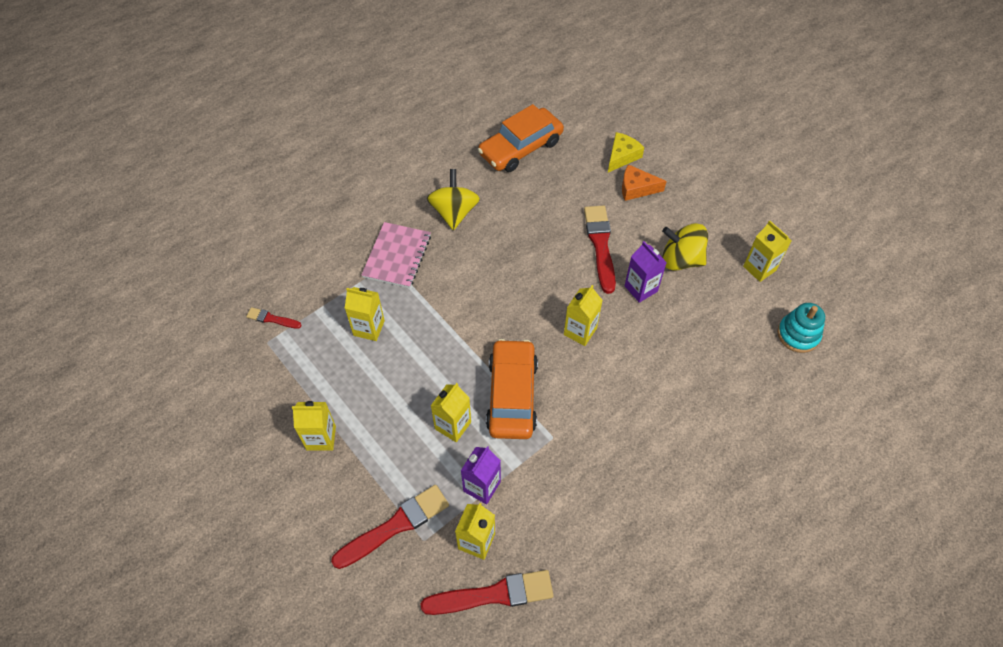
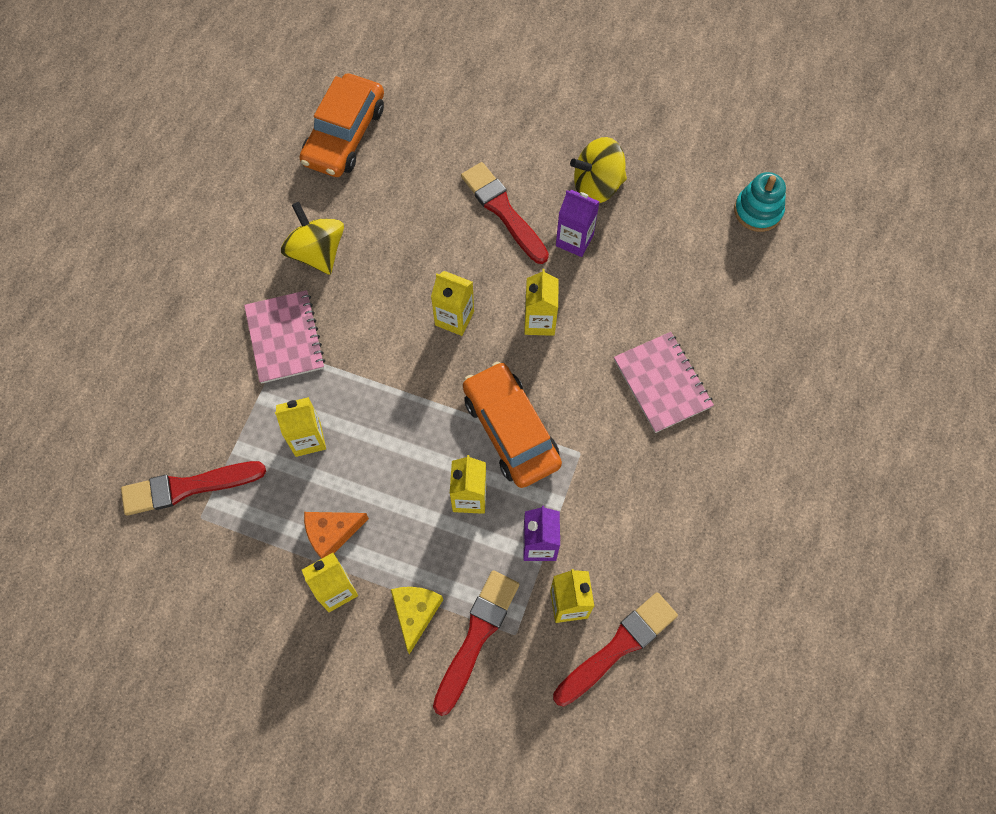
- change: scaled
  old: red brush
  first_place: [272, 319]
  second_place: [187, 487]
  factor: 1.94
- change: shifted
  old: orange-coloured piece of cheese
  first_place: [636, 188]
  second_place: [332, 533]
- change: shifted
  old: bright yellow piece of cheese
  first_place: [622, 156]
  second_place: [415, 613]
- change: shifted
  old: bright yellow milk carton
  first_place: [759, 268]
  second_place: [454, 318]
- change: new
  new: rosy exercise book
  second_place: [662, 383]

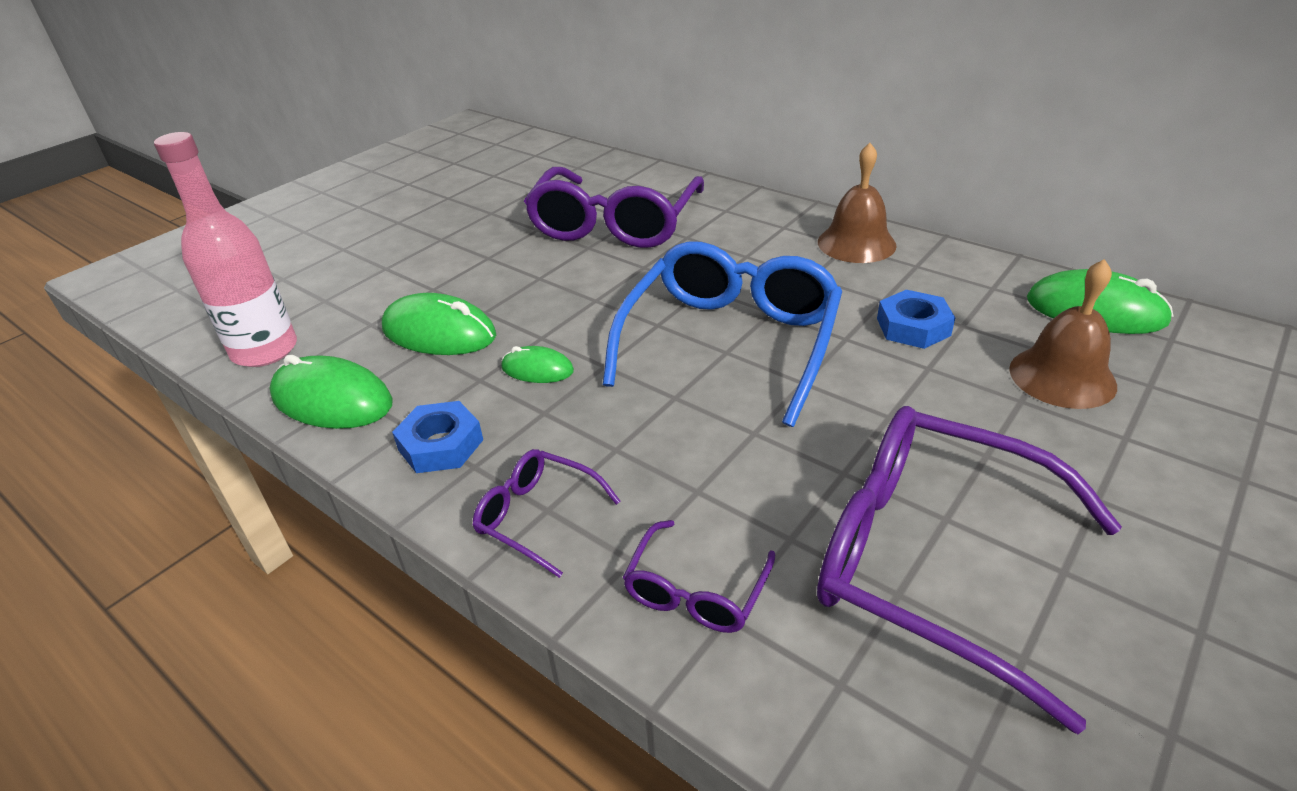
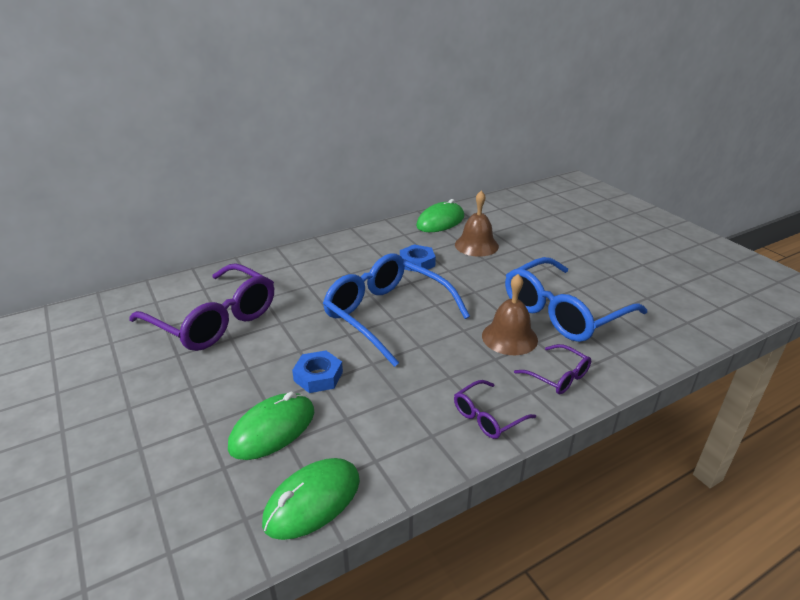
- change: shifted
  old: cobalt hexagon nut
  first_place: [440, 445]
  second_place: [318, 376]
- change: shifted
  old: brown school bell
  first_place: [856, 243]
  second_place: [509, 337]
- change: repainted
  old: purple eyeglasses
  new: cobalt eyeglasses
  first_place: [931, 561]
  second_place: [563, 312]
- change: gone
  old: rosy bottle
  first_place: [265, 351]
- change: gone
  old: leaf-green computer mouse
  first_place: [537, 369]

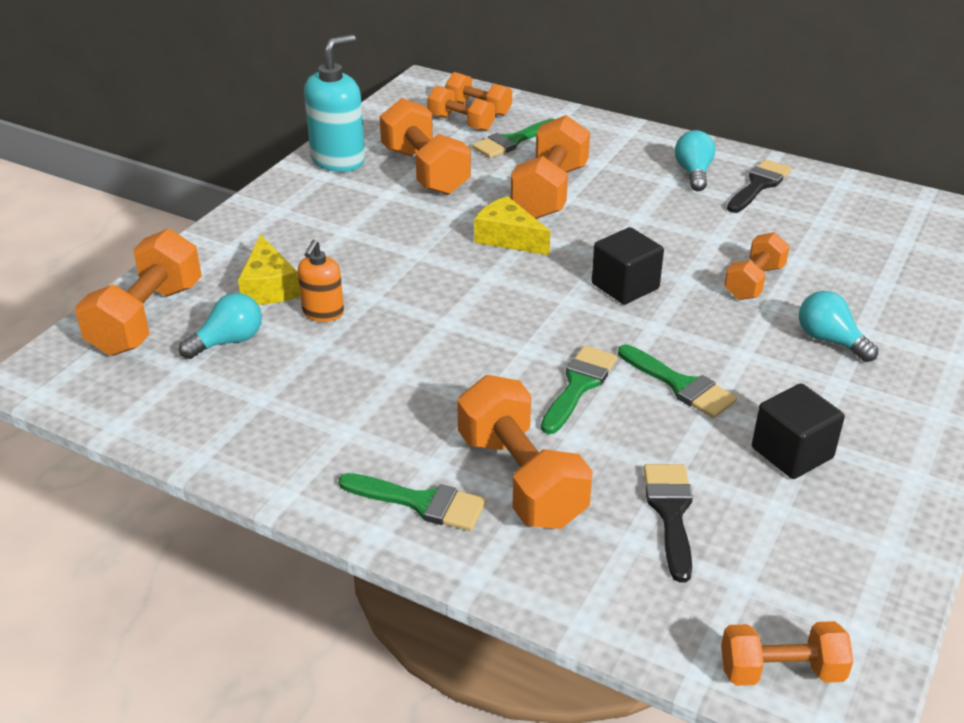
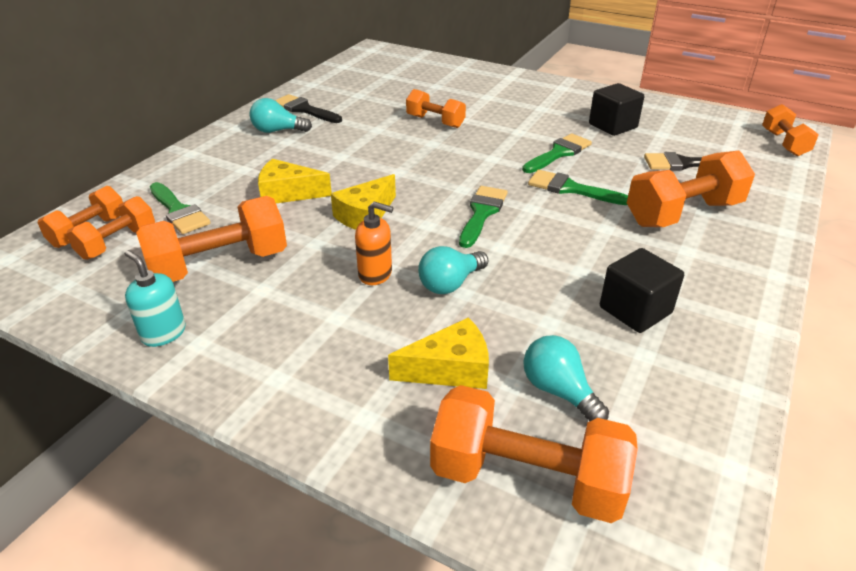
- change: scaled
  old: turquoise soap pump
  first_place: [338, 160]
  second_place: [163, 333]
  factor: 0.58
- change: swapped
  old: orange-coloured hand weight
  new: bright yellow piece of cheese
  first_place: [550, 192]
  second_place: [288, 193]
- change: shifted
  old: orange-coloured soap pump
  first_place: [323, 313]
  second_place: [375, 274]
- change: shifted
  old: turquoise lightbulb
  first_place: [830, 340]
  second_place: [450, 284]
- change: shifted
  old: leaf-green brush
  first_place: [421, 502]
  second_place: [482, 213]
- change: shifted
  old: jet-black solid cube
  first_place: [625, 286]
  second_place: [635, 310]

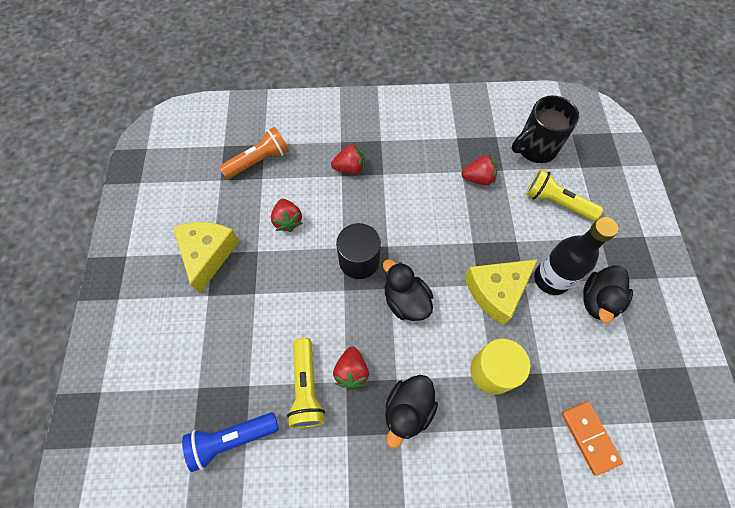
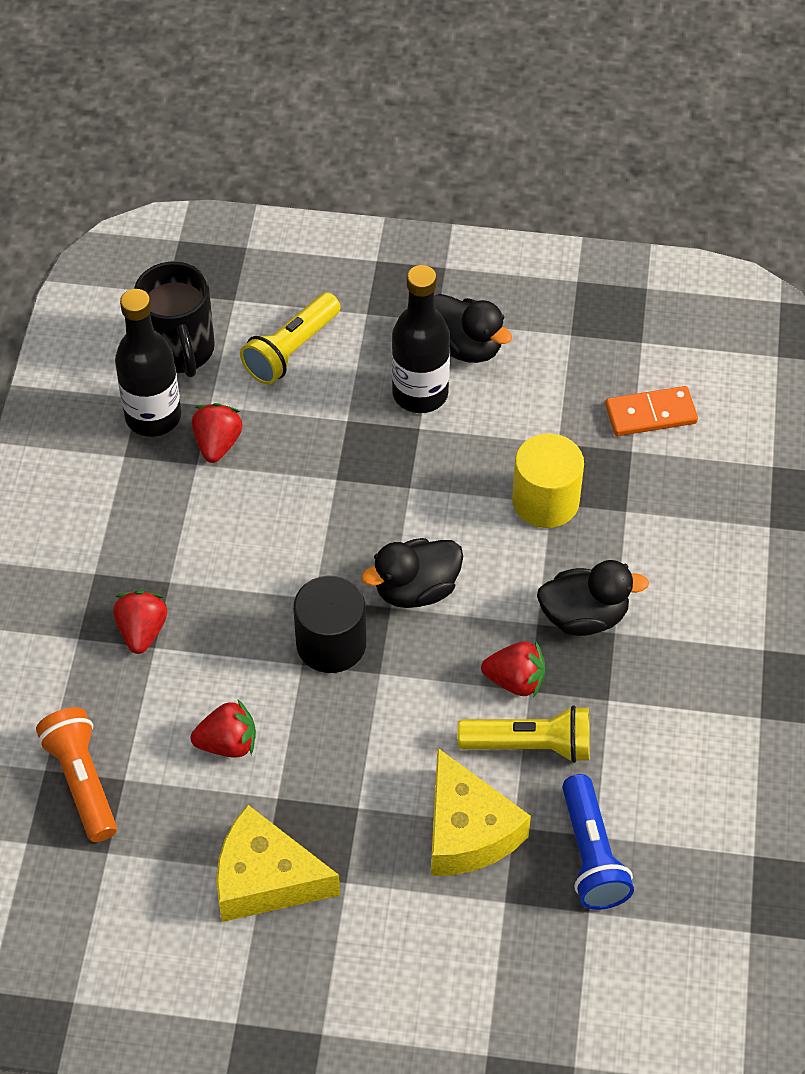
- change: new
  new: jet-black bottle
  second_place: [153, 417]
- change: shifted
  old: bright yellow piece of cheese
  first_place: [496, 291]
  second_place: [467, 831]
- change: rotated
  old: jet-black toy duck
  first_place: [408, 410]
  second_place: [584, 616]
  degrees: -45

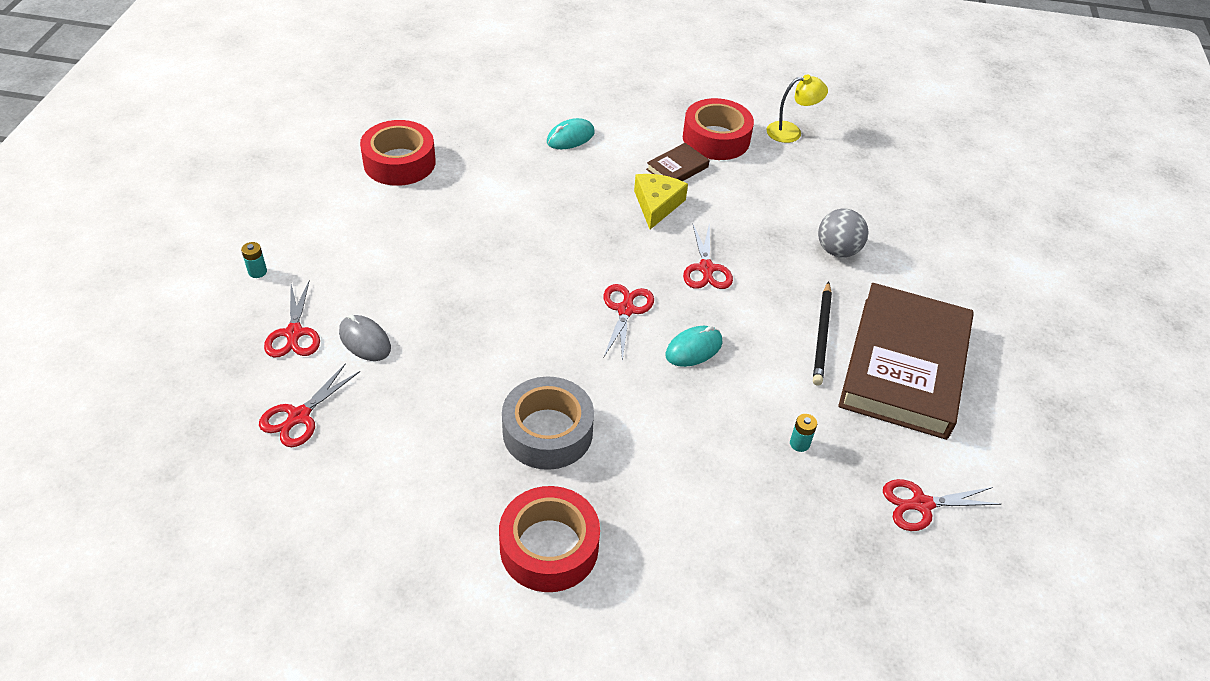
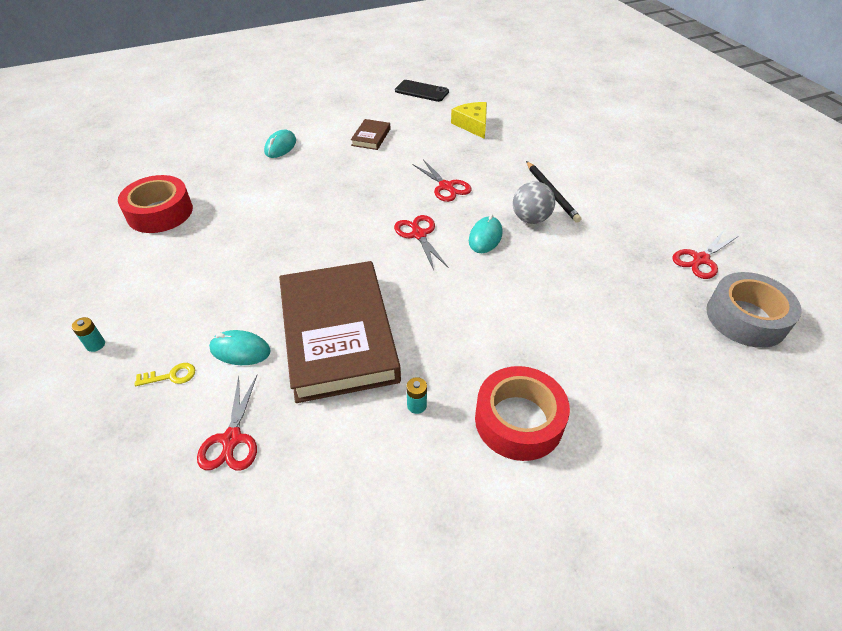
- change: swapped
  old: red pair of scissors
  new: bright yellow key
  first_place: [294, 333]
  second_place: [171, 376]
- change: repainted
  old: gray computer mouse
  new: turquoise computer mouse
  first_place: [365, 340]
  second_place: [240, 350]
- change: shifted
  old: brown book
  first_place: [904, 366]
  second_place: [338, 334]
- change: swapped
  old: bright yellow lamp
  new: jet-black phone
  first_place: [791, 132]
  second_place: [421, 91]
- change: shifted
  old: turquoise battery
  first_place: [799, 443]
  second_place: [416, 405]
- change: shifted
  old: bright yellow piece of cheese
  first_place: [657, 204]
  second_place: [472, 125]
- change: shifted
  old: gray play ball
  first_place: [837, 250]
  second_place: [530, 219]
- change: shifted
  old: gray tape
  first_place: [547, 432]
  second_place: [746, 318]
- change: gone
  old: red tape
  first_place: [716, 138]

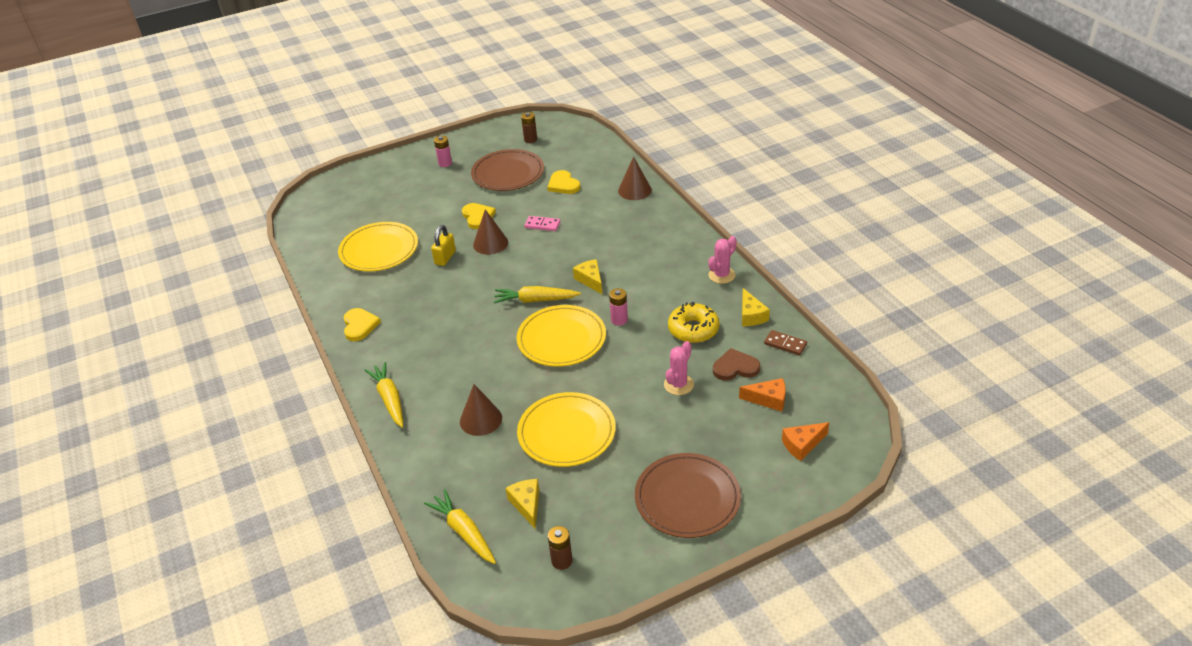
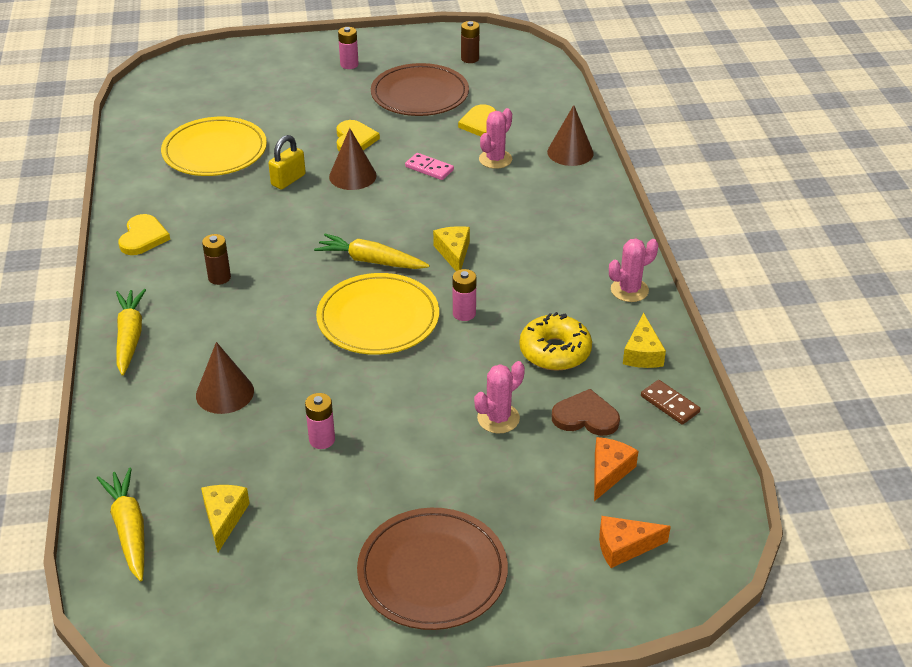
- change: shifted
  old: brown battery
  first_place: [562, 561]
  second_place: [219, 277]
- change: swapped
  old: bright yellow dinner plate
  new: rosy battery
  first_place: [566, 432]
  second_place: [322, 440]
- change: new
  new: rosy cactus
  second_place: [495, 159]
- change: rotated
  old: orange-coloured piece of cheese
  first_place: [768, 399]
  second_place: [609, 472]
  degrees: -90

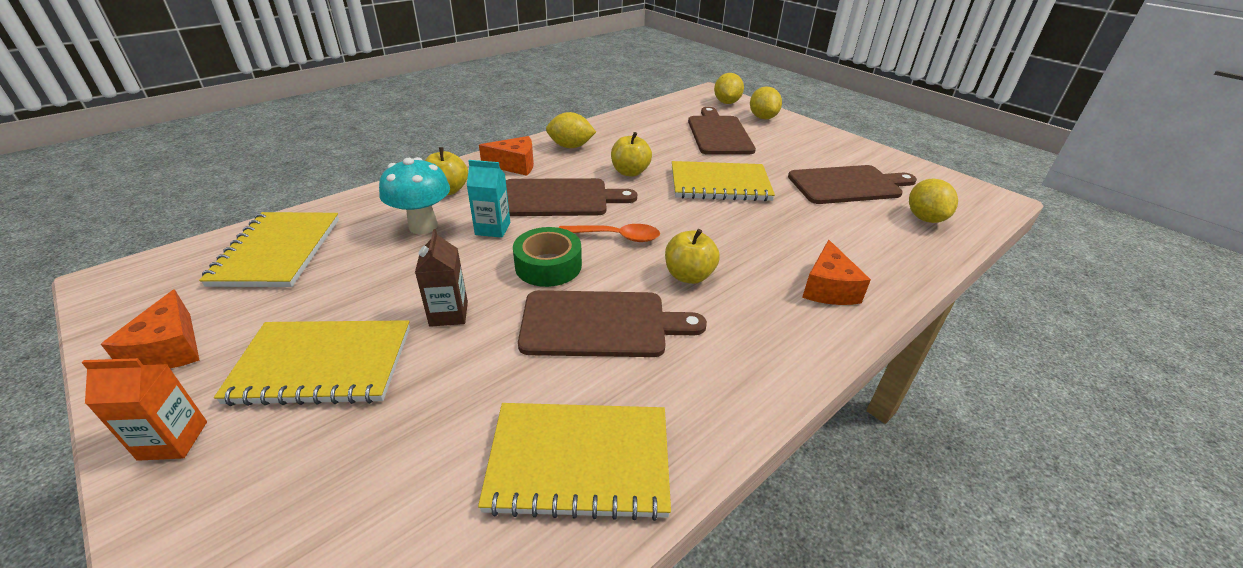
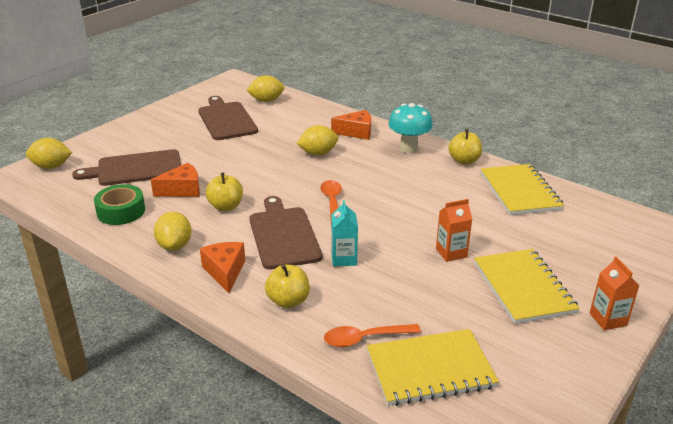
- change: shifted
  old: leaf-green tape
  first_place: [548, 265]
  second_place: [121, 211]
- change: shifted
  old: orange-coloured piece of cheese
  first_place: [169, 349]
  second_place: [182, 190]
- change: shifted
  old: bright yellow toy lemon
  first_place: [762, 118]
  second_place: [318, 153]
- change: new
  new: orange-coloured tablespoon
  second_place: [364, 339]
- change: shifted
  old: turquoise fungus
  first_place: [423, 226]
  second_place: [408, 148]
- change: repainted
  old: brown milk carton
  new: orange-coloured milk carton
  first_place: [449, 314]
  second_place: [451, 253]
- change: shifted
  old: bright yellow toy apple
  first_place: [688, 276]
  second_place: [464, 161]
- change: gone
  old: brown cutting board
  first_place: [600, 324]
- change: gone
  old: bright yellow exercise book
  first_place: [719, 184]

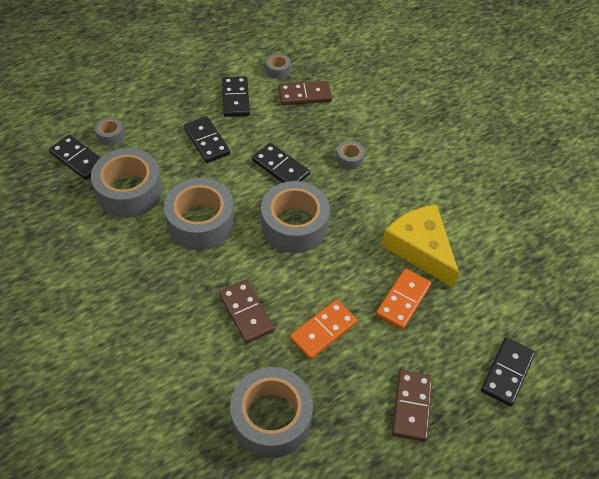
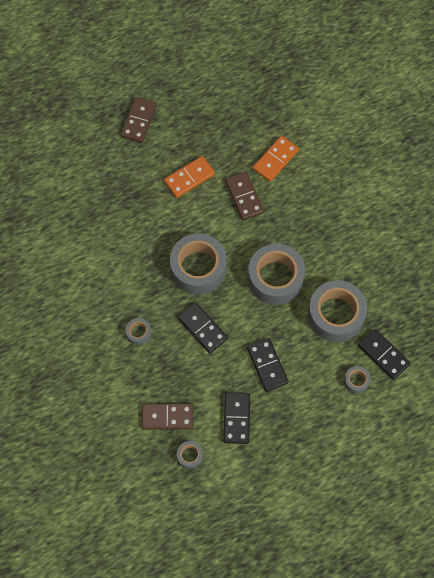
- change: shifted
  old: orange-coloured domino tile
  first_place: [403, 300]
  second_place: [275, 159]
- change: gone
  old: gray tape
  first_place: [271, 418]
- change: gone
  old: bright yellow piece of cheese
  first_place: [420, 248]
- change: gone
  old: jet-black domino tile
  first_place: [507, 373]

